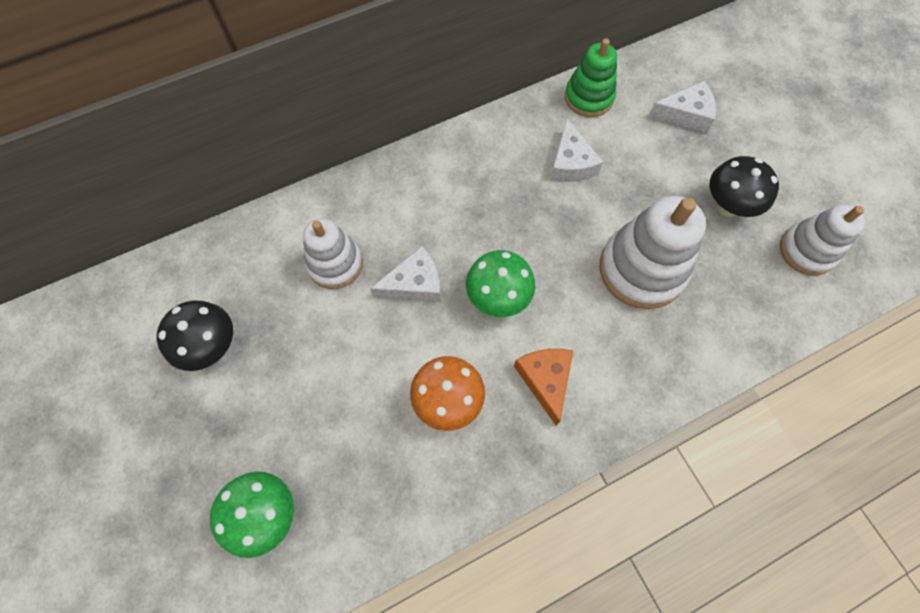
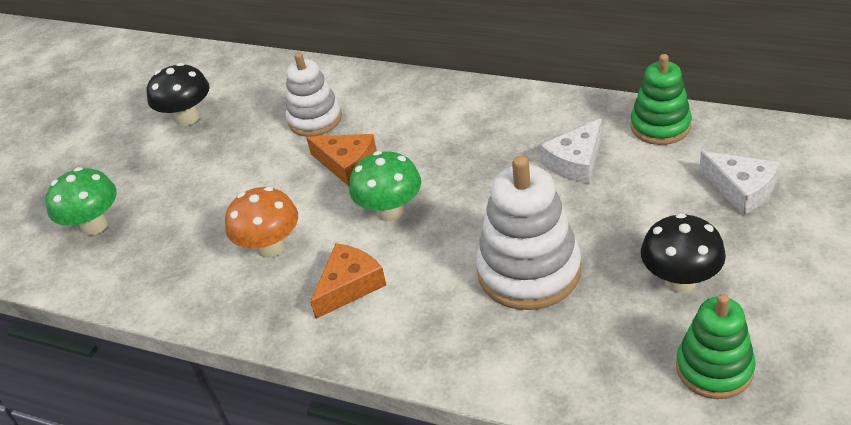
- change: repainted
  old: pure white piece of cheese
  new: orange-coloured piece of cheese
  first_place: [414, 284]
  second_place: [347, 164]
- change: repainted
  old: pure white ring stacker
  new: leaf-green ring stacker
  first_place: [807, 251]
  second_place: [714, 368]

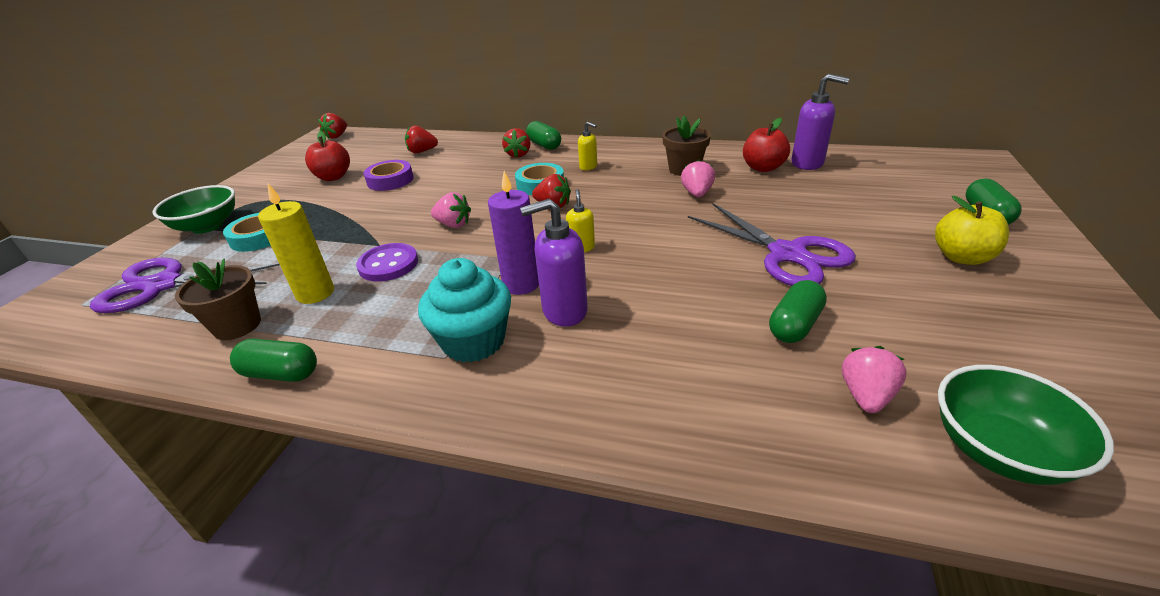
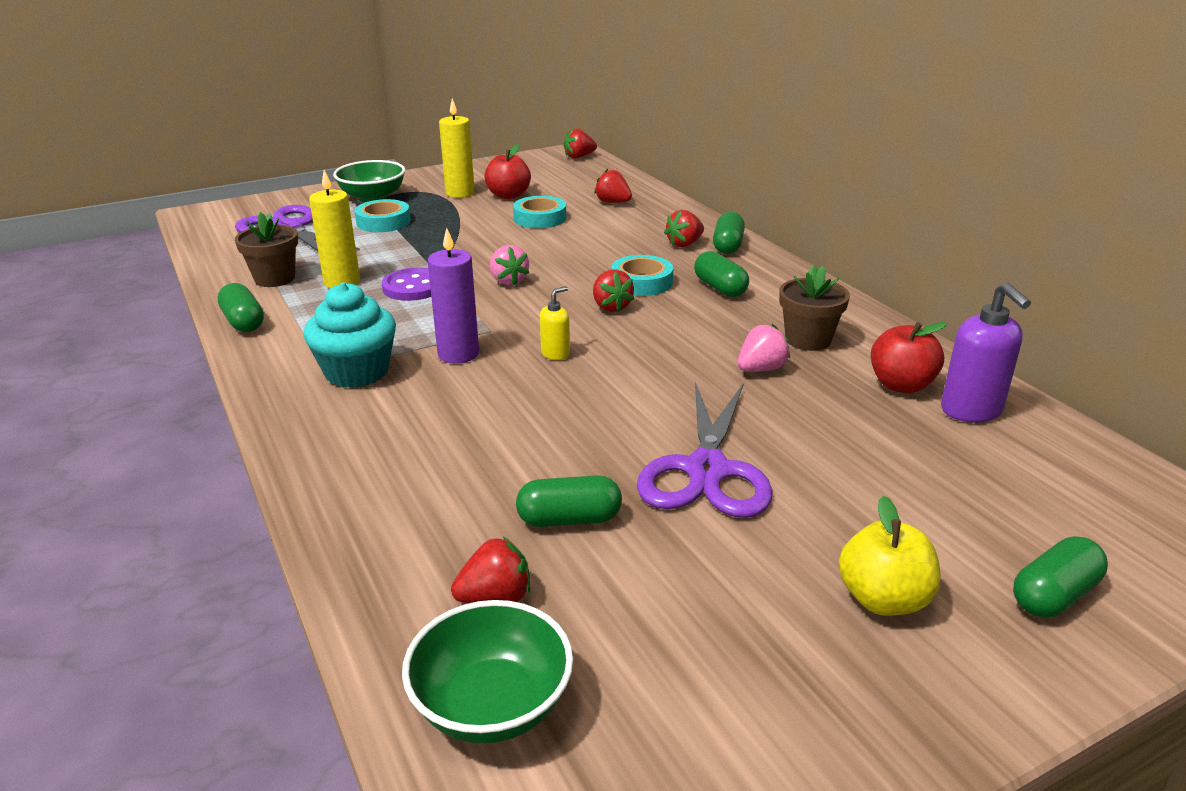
- change: new
  new: bright yellow pillar candle
  second_place: [460, 193]
- change: repainted
  old: rosy berry
  new: red berry
  first_place: [866, 396]
  second_place: [495, 598]
- change: repainted
  old: purple tape
  new: turquoise tape
  first_place: [390, 180]
  second_place: [540, 218]
- change: swapped
  old: bright yellow soap pump
  new: leaf-green pill shape
  first_place: [588, 167]
  second_place: [720, 288]
- change: gone
  old: purple soap pump
  first_place: [564, 311]

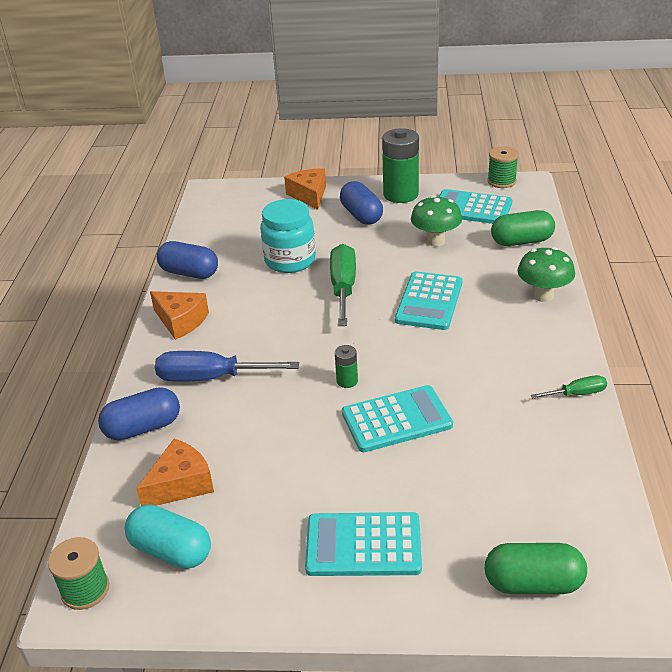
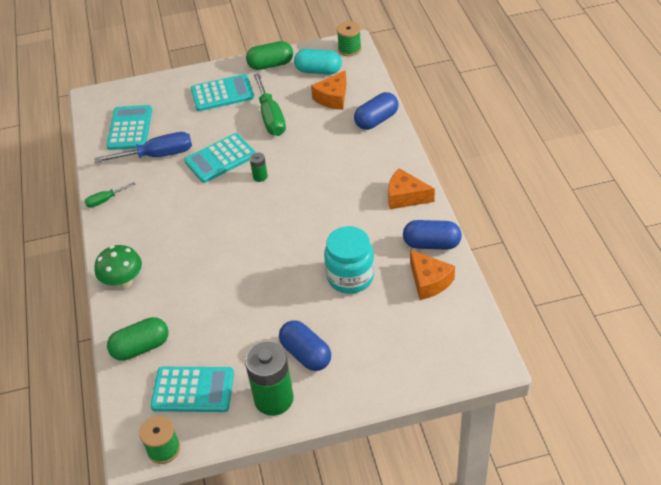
- change: shifted
  old: cobalt hand screwdriver
  first_place: [211, 378]
  second_place: [158, 155]
- change: shifted
  old: turquoise adding machine
  first_place: [429, 301]
  second_place: [130, 128]
- change: shifted
  old: leaf-green pill shape
  first_place: [533, 583]
  second_place: [271, 65]
- change: shifted
  old: leaf-green hand screwdriver
  first_place: [343, 288]
  second_place: [271, 117]
- change: shifted
  old: orange-coloured piece of cheese
  first_place: [309, 195]
  second_place: [429, 281]
- change: gone
  old: leaf-green fungus
  first_place: [435, 241]

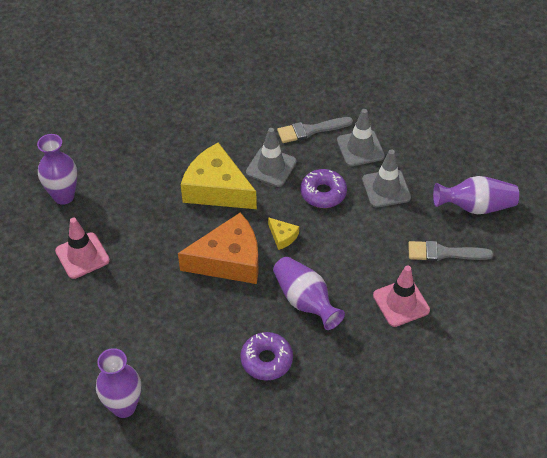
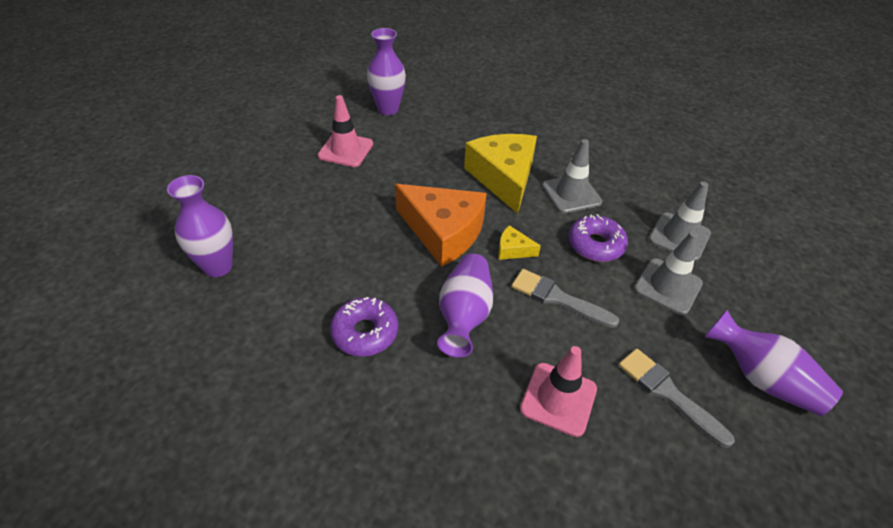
- change: rotated
  old: bright yellow piece of cheese
  first_place: [282, 237]
  second_place: [513, 250]
  degrees: 105
- change: shifted
  old: gray brush
  first_place: [310, 130]
  second_place: [557, 298]

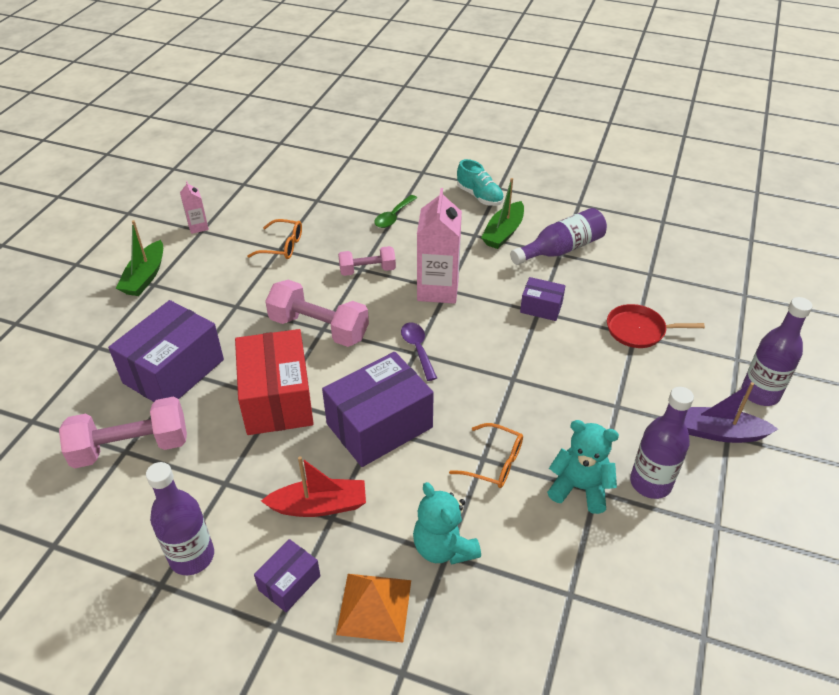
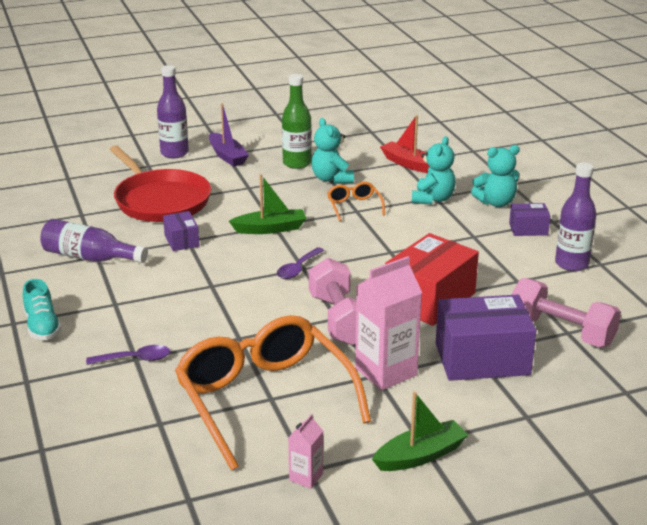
- change: rotated
  old: turquoise shoe
  first_place: [479, 196]
  second_place: [42, 327]
  degrees: 150
- change: repainted
  old: leaf-green tablespoon
  new: purple tablespoon
  first_place: [393, 216]
  second_place: [135, 359]
- change: scaled
  old: red pan
  first_place: [639, 330]
  second_place: [160, 200]
  factor: 1.9
- change: scaled
  old: orange-coloured eyeglasses
  first_place: [282, 246]
  second_place: [264, 399]
  factor: 2.38
- change: shifted
  old: leaf-green boat
  first_place: [503, 232]
  second_place: [270, 229]
- change: repainted
  old: purple bottle
  new: leaf-green bottle
  first_place: [650, 483]
  second_place: [297, 163]
- change: shifted
  old: rosy milk carton
  first_place: [438, 289]
  second_place: [386, 372]
- change: shifted
  old: red boat
  first_place: [319, 506]
  second_place: [408, 164]
- change: swapped
  old: orange-coloured solid pyramid
  new: turquoise teddy
  first_place: [374, 606]
  second_place: [496, 202]
- change: gone
  old: purple parcel
  first_place: [379, 425]
- change: gone
  old: rosy hand weight
  first_place: [367, 270]

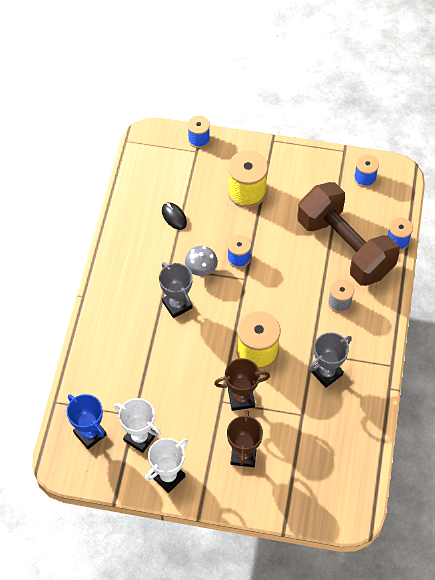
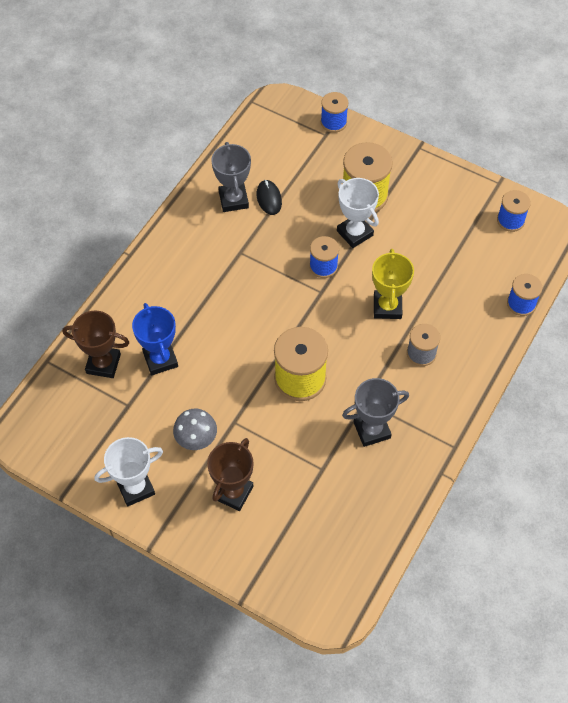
- change: shifted
  old: brown prize cup
  first_place: [241, 398]
  second_place: [103, 364]
- change: shifted
  old: cobalt prize cup
  first_place: [90, 434]
  second_place: [160, 359]
- change: shifted
  old: gray fungus
  first_place: [201, 270]
  second_place: [196, 440]
- change: shifted
  old: gray prize cup
  first_place: [177, 305]
  second_place: [233, 200]
- change: shifted
  old: pure white prize cup
  first_place: [140, 437]
  second_place: [355, 233]
- change: new
  new: bright yellow prize cup
  second_place: [387, 307]
- change: gone
  old: brown hand weight
  first_place: [345, 247]

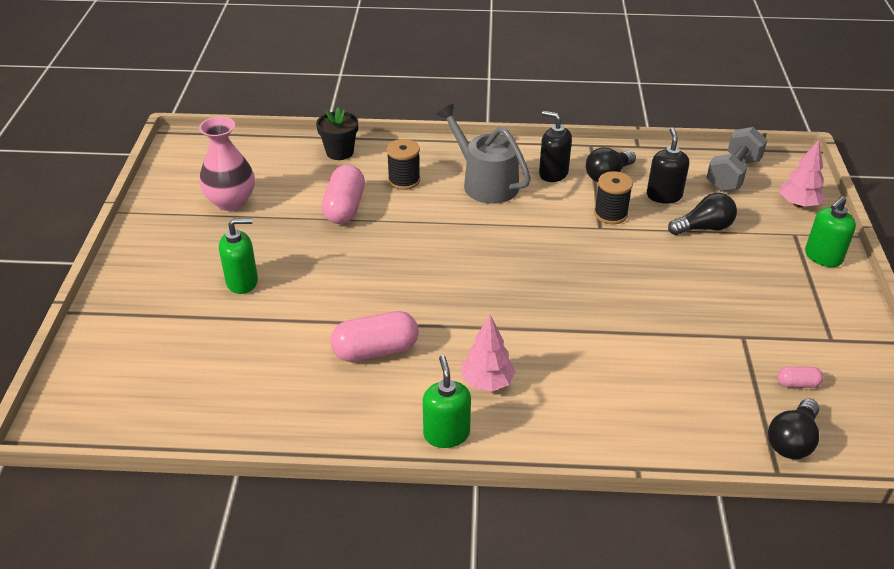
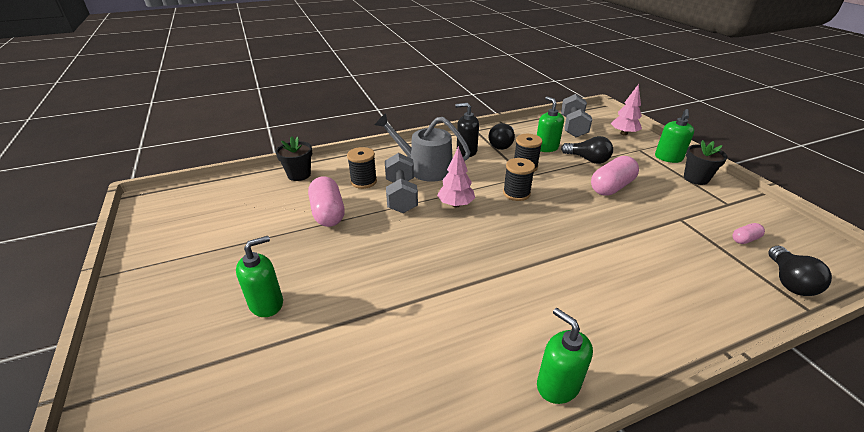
- change: new
  new: gray hand weight
  second_place: [401, 196]
- change: shifted
  old: rosy tree
  first_place: [487, 382]
  second_place: [455, 204]
- change: new
  new: jet-black reel of thread
  second_place: [516, 193]
- change: repainted
  old: jet-black soap pump
  new: leaf-green soap pump
  first_place: [664, 195]
  second_place: [546, 147]
- change: rotated
  old: jet-black lightbulb
  first_place: [704, 228]
  second_place: [588, 159]
  degrees: 75
- change: shifted
  old: rosy pill shape
  first_place: [375, 350]
  second_place: [611, 187]
- change: new
  new: jet-black plant pot
  second_place: [696, 178]
- change: gone
  old: rosy tall vase
  first_place: [231, 201]

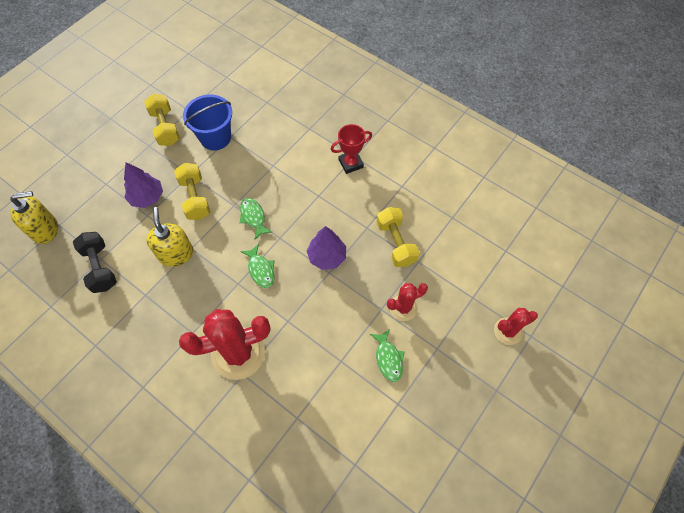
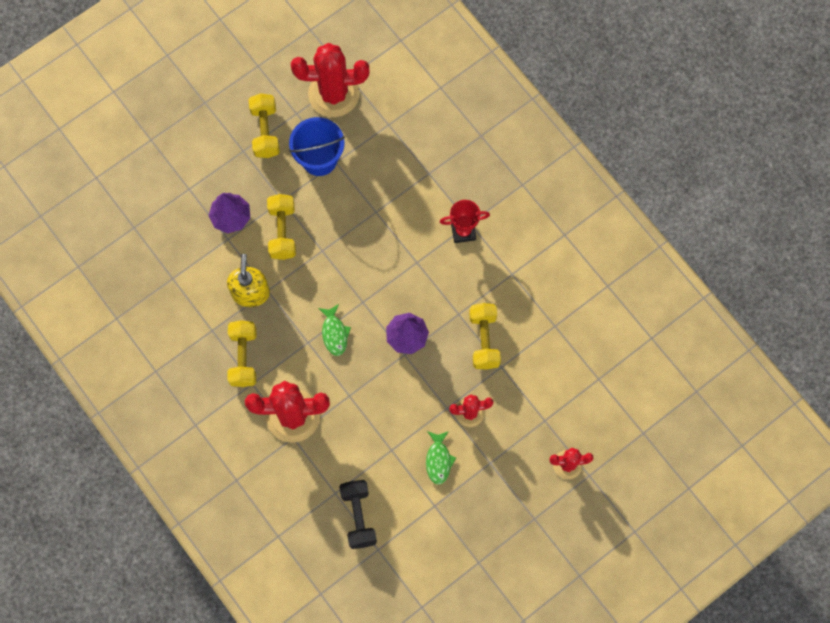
- change: new
  new: bright yellow hand weight
  second_place: [243, 357]
- change: new
  new: red cactus
  second_place: [333, 94]
- change: shifted
  old: jet-black hand weight
  first_place: [100, 268]
  second_place: [358, 516]
- change: gone
  old: bright yellow soap pump
  first_place: [45, 229]
- change: gone
  old: leaf-green fish
  first_place: [253, 217]

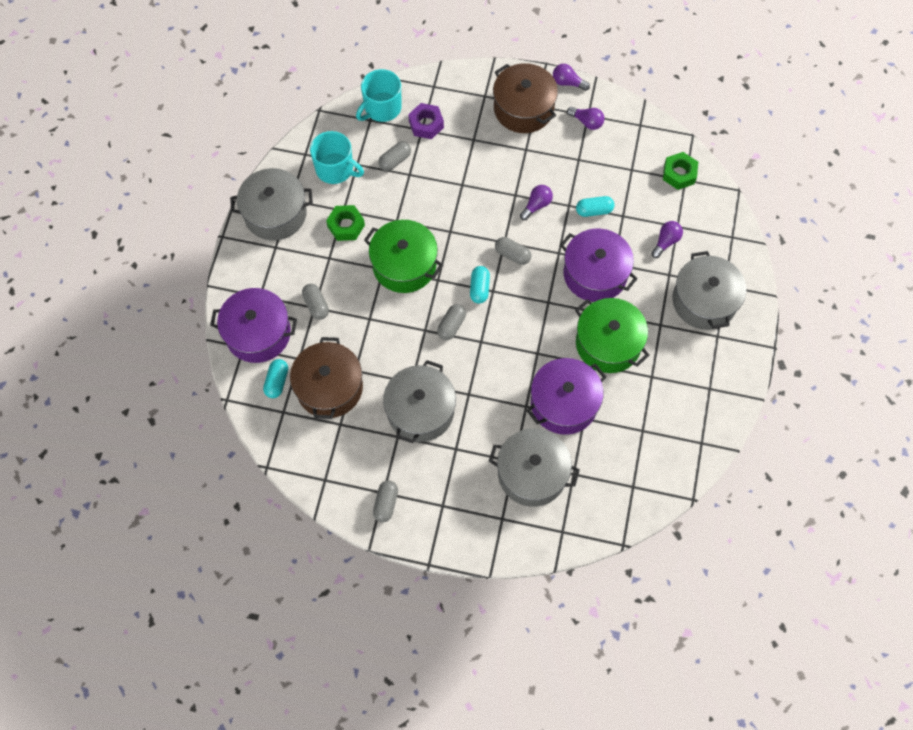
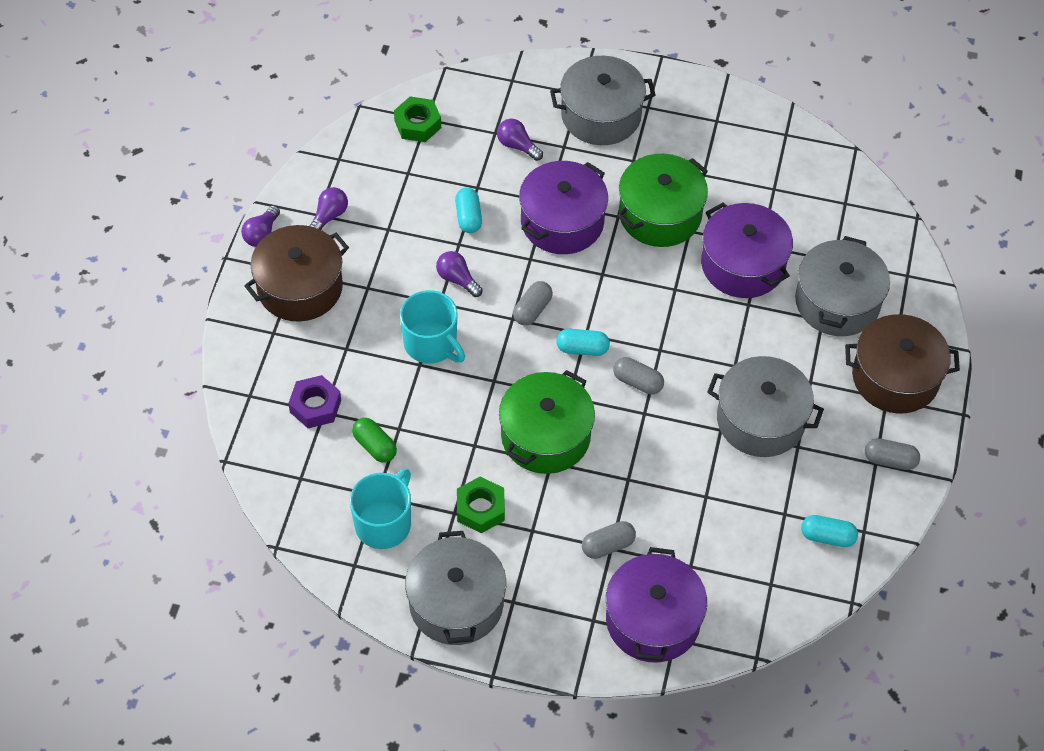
- change: repainted
  old: gray pill shape
  new: leaf-green pill shape
  first_place: [395, 161]
  second_place: [375, 446]
- change: shifted
  old: turquoise tea mug
  first_place: [382, 108]
  second_place: [431, 344]
- change: shifted
  old: turquoise pill shape
  first_place: [277, 382]
  second_place: [827, 537]
- change: shifted
  old: brown cooking pot
  first_place: [329, 387]
  second_place: [895, 377]

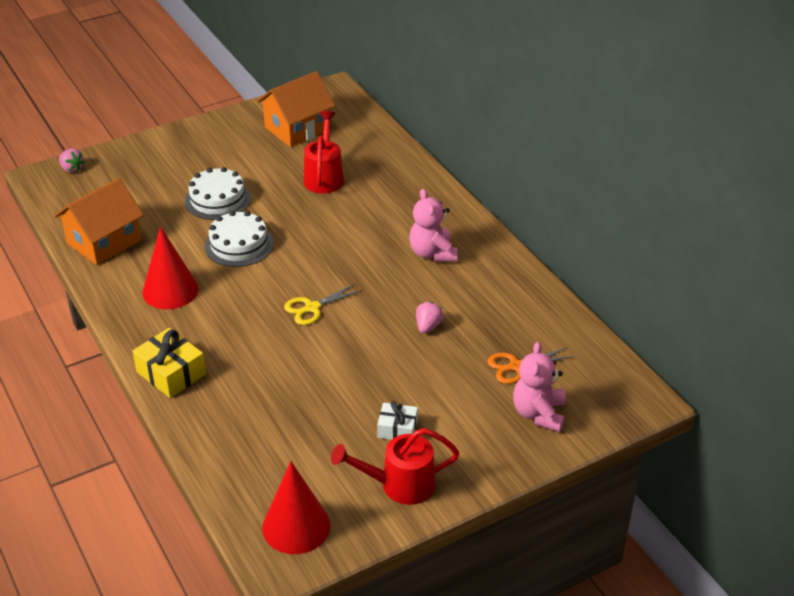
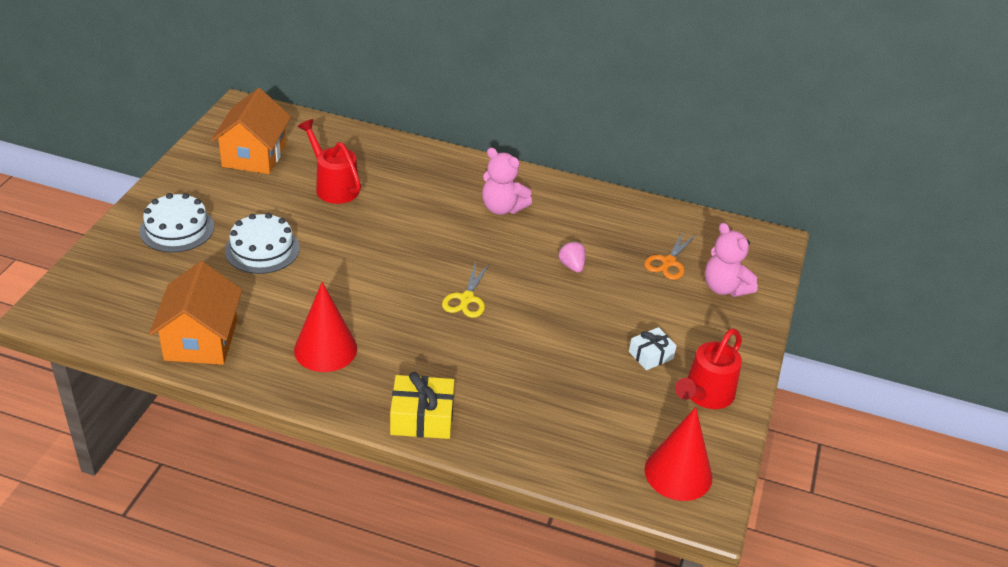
- change: shifted
  old: pure white cake
  first_place: [239, 245]
  second_place: [177, 229]
- change: gone
  old: rosy berry
  first_place: [72, 169]

